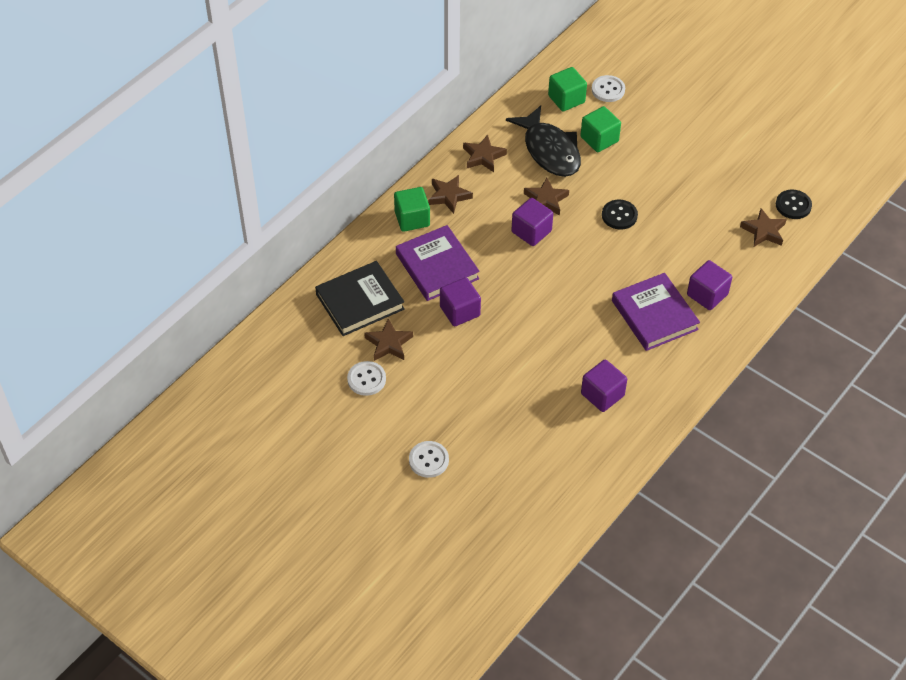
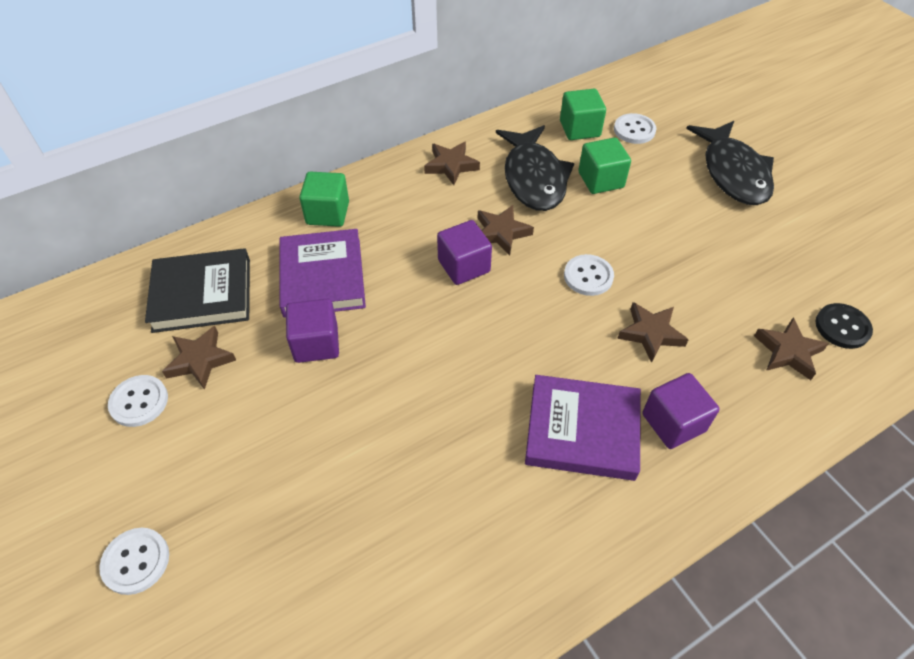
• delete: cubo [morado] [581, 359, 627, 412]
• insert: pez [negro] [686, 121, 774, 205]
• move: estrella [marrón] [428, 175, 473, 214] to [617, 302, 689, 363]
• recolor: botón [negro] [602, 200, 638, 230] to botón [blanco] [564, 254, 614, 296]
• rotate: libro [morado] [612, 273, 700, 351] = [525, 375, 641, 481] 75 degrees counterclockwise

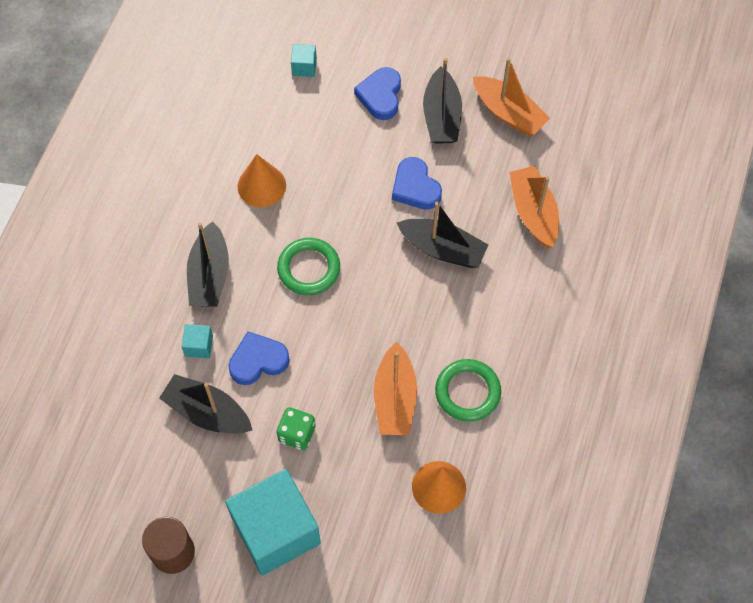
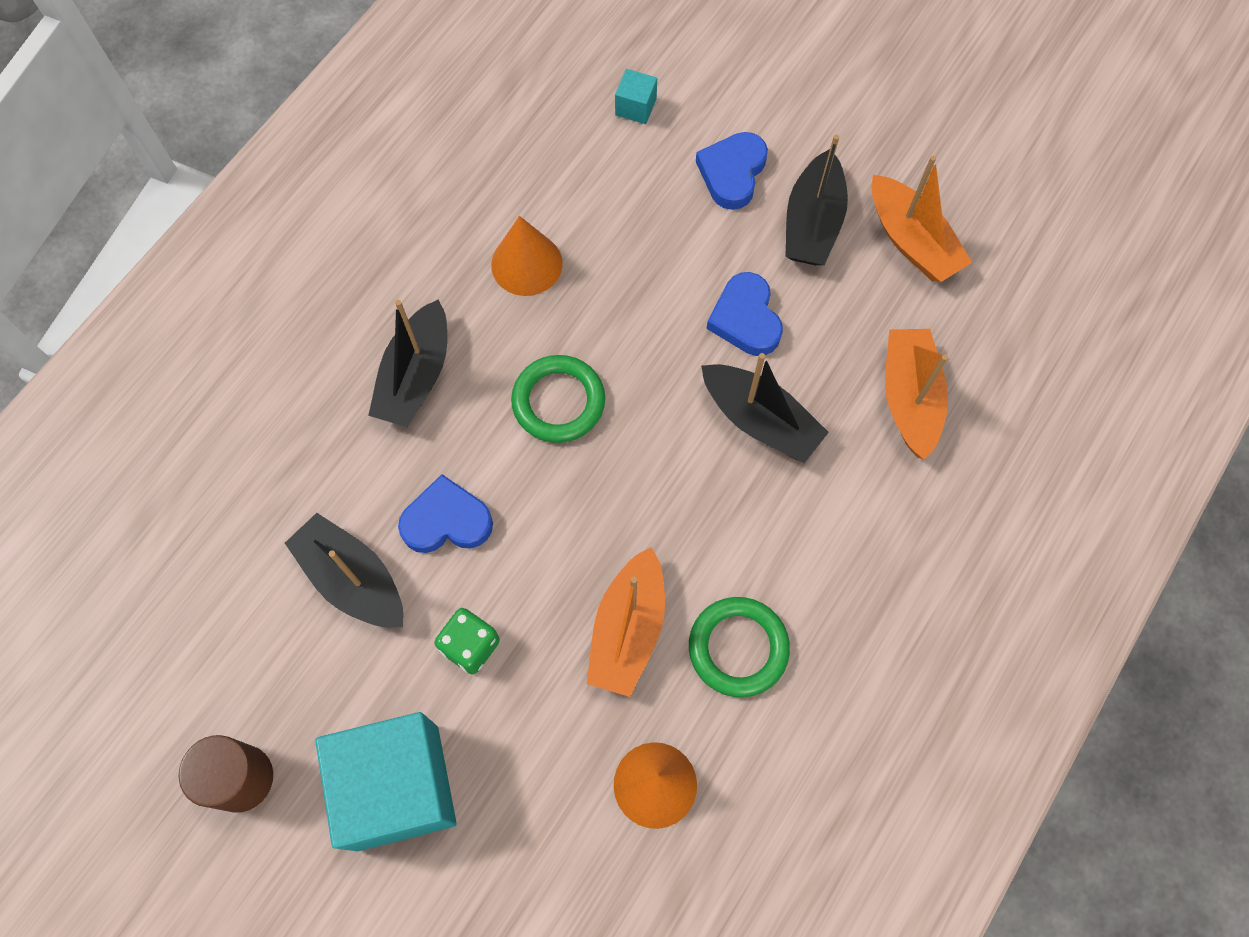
• delete: cubo [turquesa] [182, 324, 213, 358]

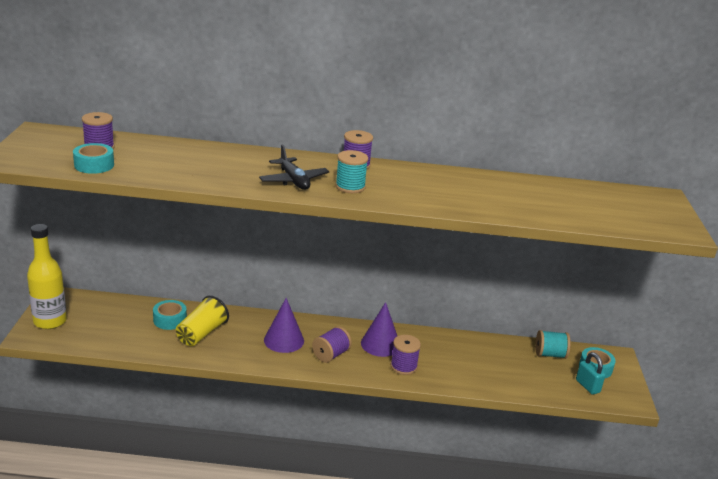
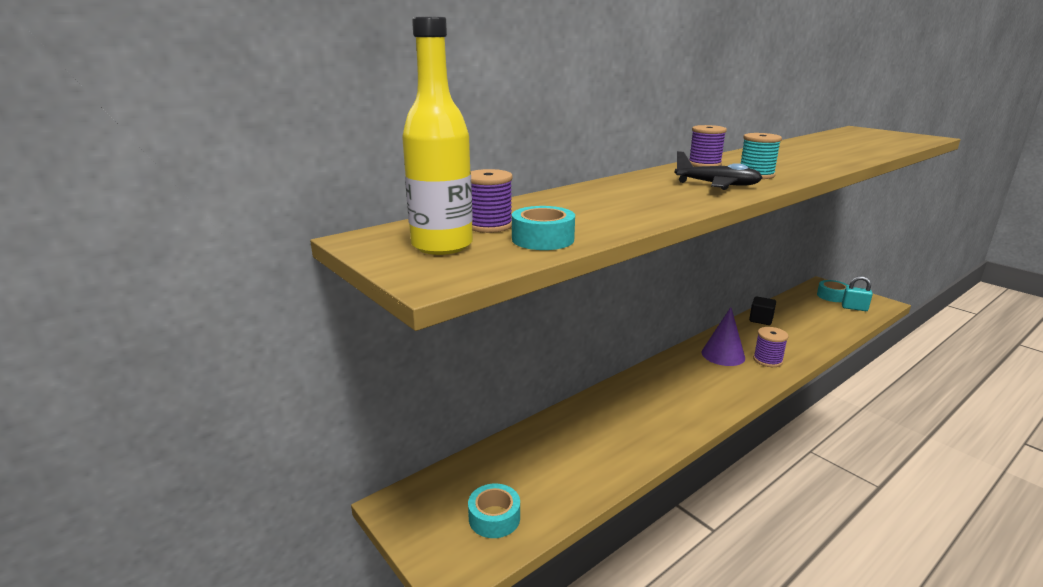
• delete: vaso [amarillo] [176, 295, 229, 346]
• delete: cono [morado] [264, 298, 304, 353]
• delete: carrete [morado] [312, 326, 352, 363]
• delete: carrete [turquesa] [535, 330, 571, 359]
• insert: cubo [negro] [749, 296, 776, 325]
• move: botella [amarillo] [27, 224, 67, 329] to [402, 17, 473, 255]
• move: cinta adhesiva [turquesa] [153, 300, 187, 330] to [468, 483, 520, 538]

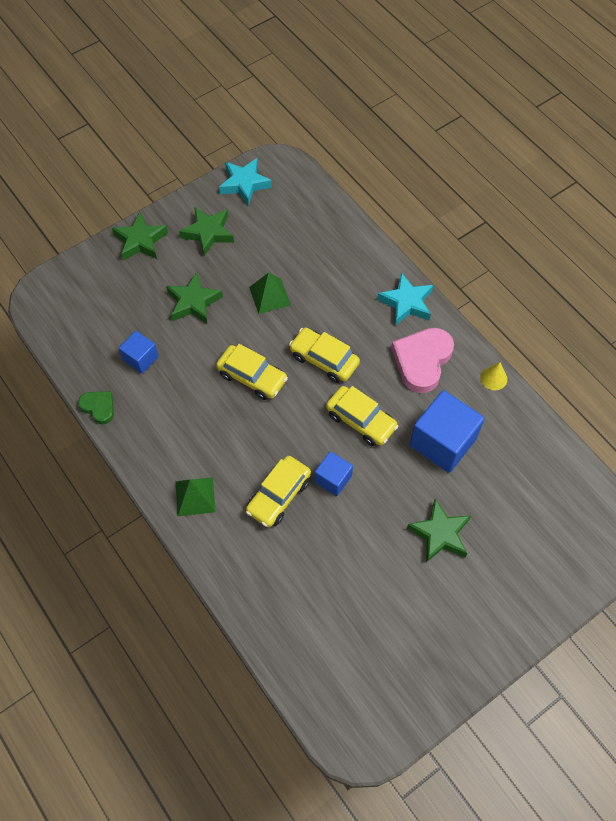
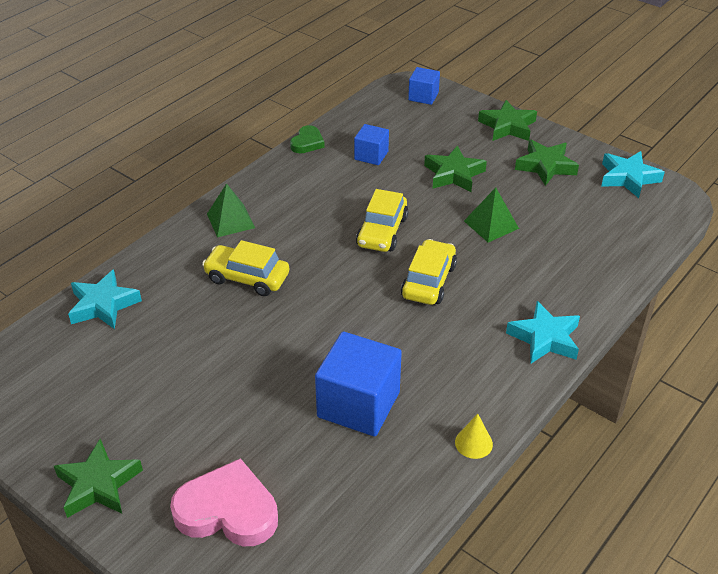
• delete: coche [amarillo] [326, 386, 398, 446]
• insert: estrella [turquesa] [68, 269, 142, 329]
• move: cubo [azul] [315, 451, 353, 496] to [408, 67, 440, 105]
• move: corazón [rosa] [391, 328, 454, 393] to [170, 458, 278, 546]
• move: estrella [verde] [407, 499, 471, 563] to [54, 439, 143, 518]

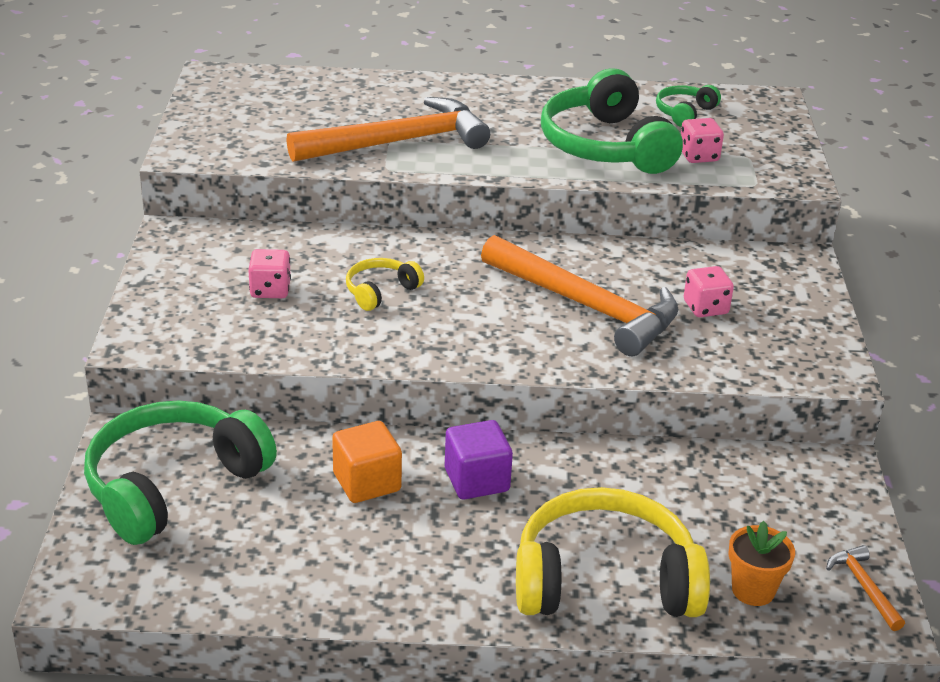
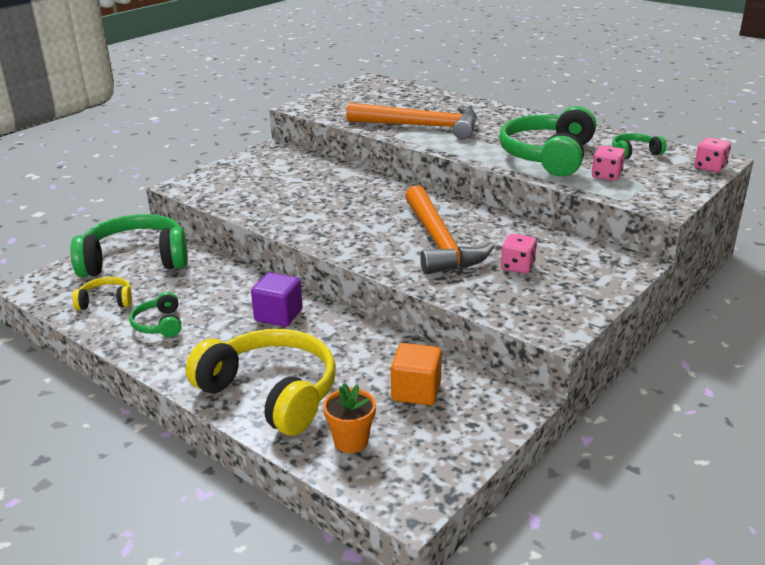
• delete: martillo [naranja] [826, 545, 905, 631]
• insert: auriculares [verde] [129, 292, 181, 337]
• move: dado [rosa] [248, 249, 291, 298] to [694, 137, 731, 172]
• move: cubo [naranja] [332, 421, 402, 503] to [391, 343, 442, 405]
• move: auriculares [amarillo] [346, 258, 424, 311] to [72, 277, 132, 310]

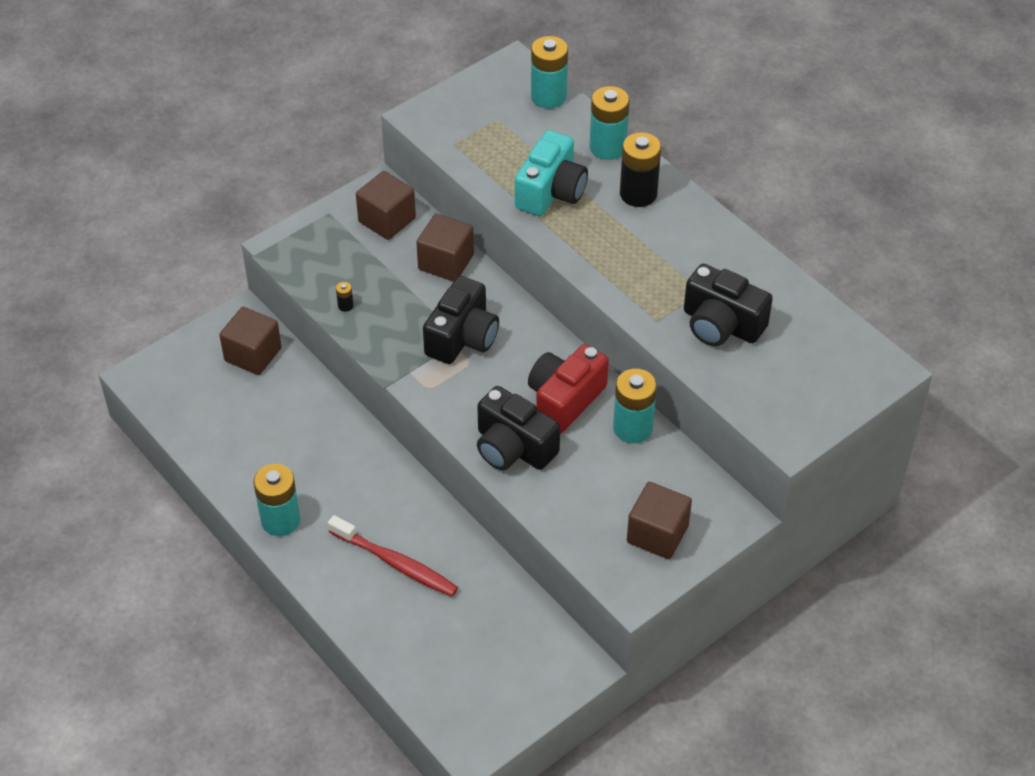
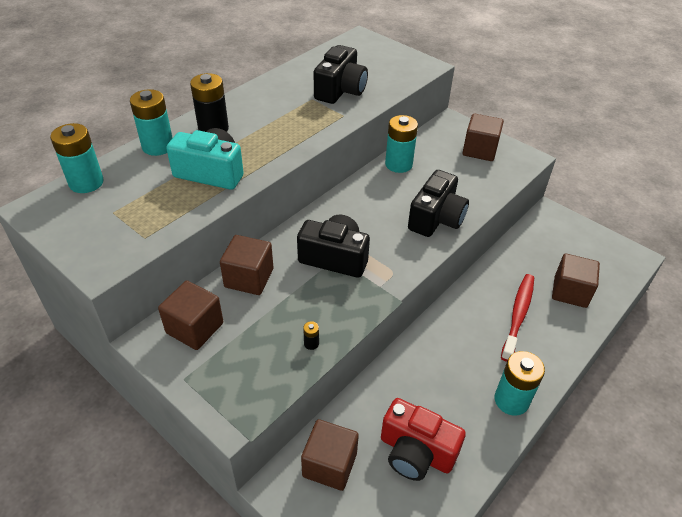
• insert: cubo [marrón] [552, 254, 600, 308]
• move: cámara [rojo] [528, 344, 609, 433] to [381, 398, 466, 481]

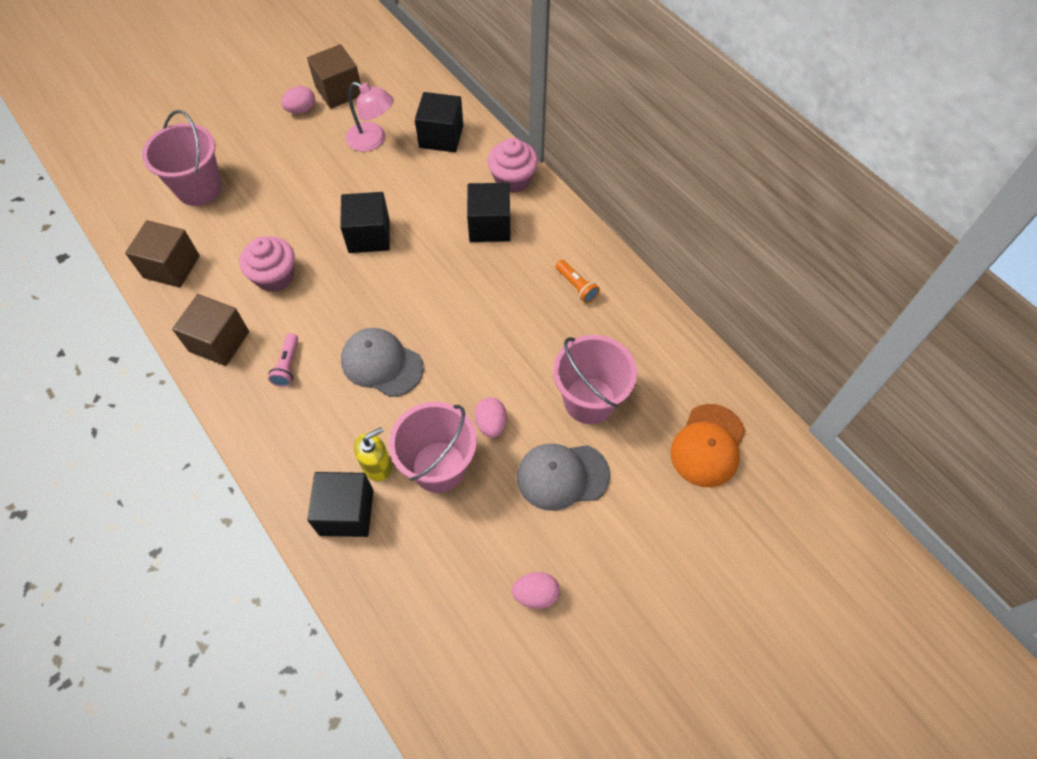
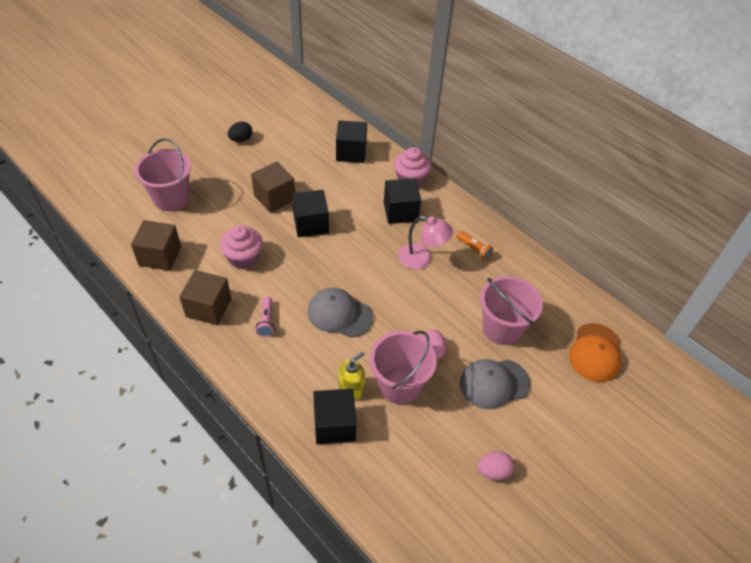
• move: cubo [marrón] [307, 44, 361, 109] to [251, 162, 295, 213]
• move: lámpara [rosa] [346, 82, 394, 152] to [398, 216, 453, 269]
• recolor: huevo [rosa] [281, 86, 315, 114] to huevo [negro] [228, 121, 252, 142]

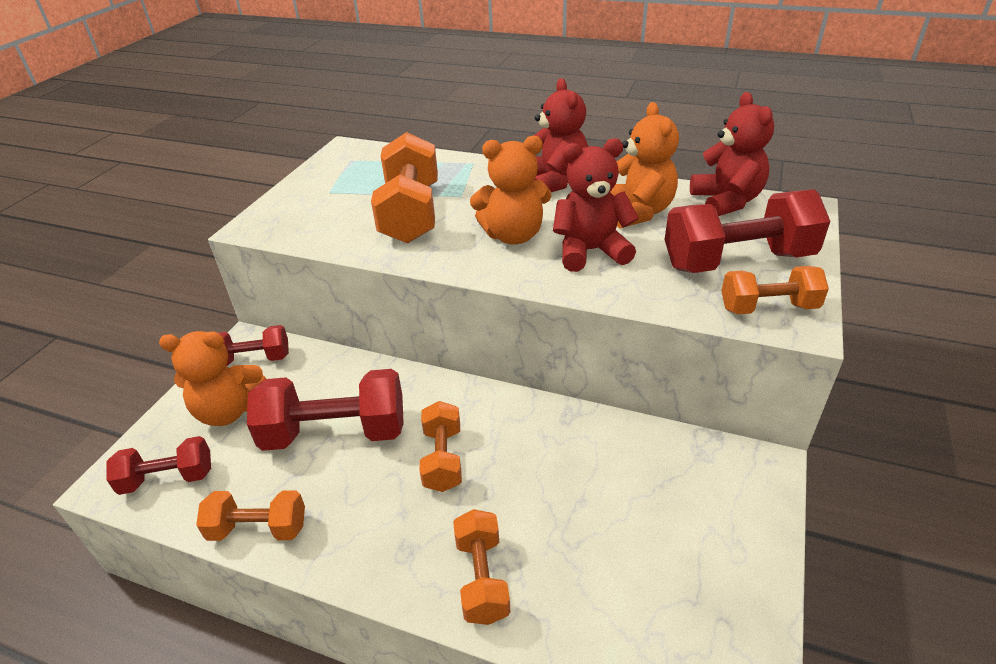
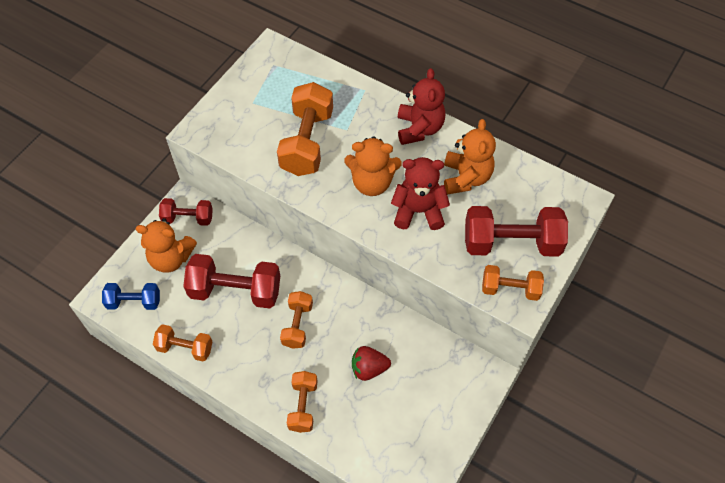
• delete: osito [rojo] [690, 92, 774, 216]
• insert: fresa [rojo] [352, 346, 391, 381]
• recolor: mancuerna [rojo] [107, 436, 211, 495] to mancuerna [azul] [102, 283, 160, 310]

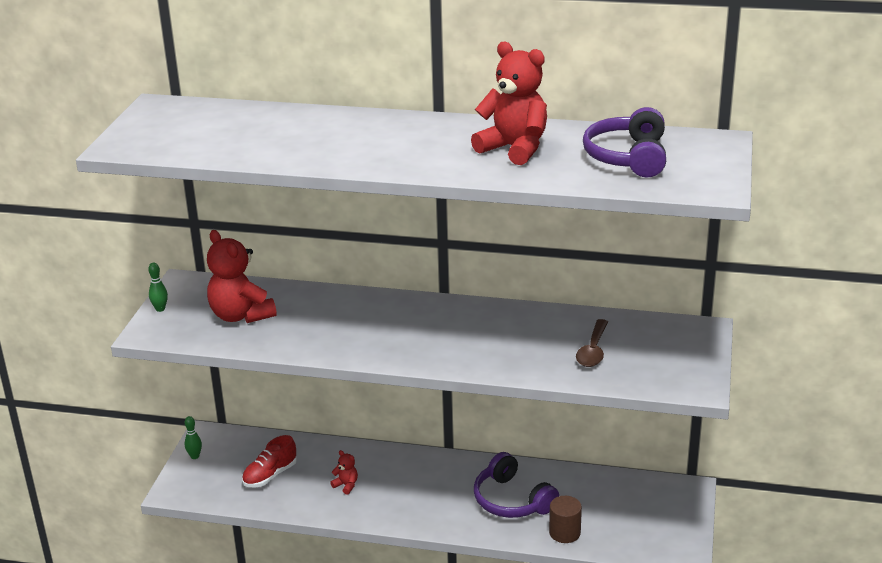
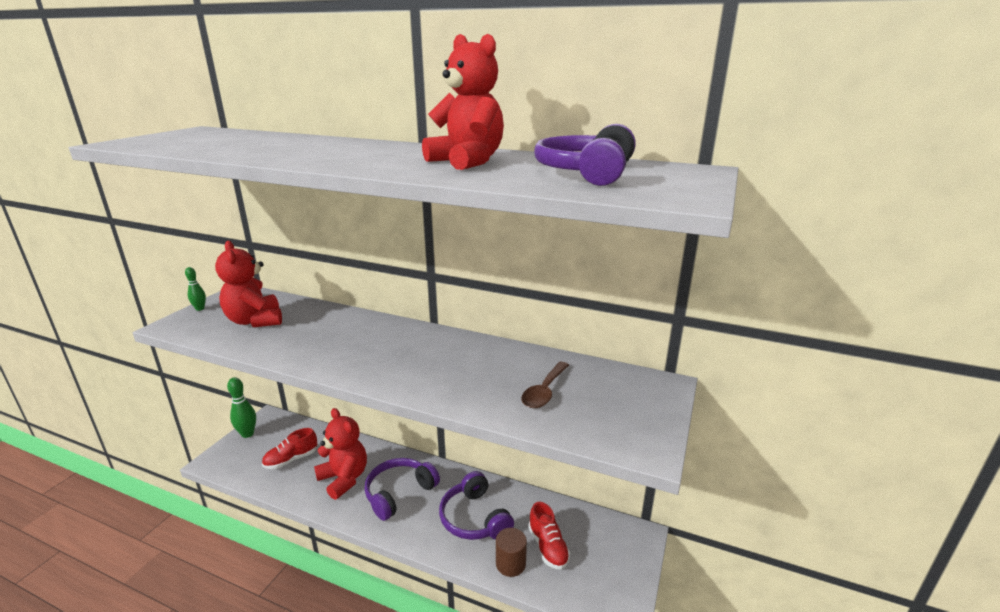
• insert: auriculares [morado] [364, 458, 440, 521]
• insert: zapato [rojo] [528, 502, 570, 570]
• resize: bolo [verde] [185, 416, 202, 459] = [227, 377, 256, 438] x1.71
• resize: osito [rojo] [330, 450, 358, 495] = [314, 408, 367, 500] x2.29

